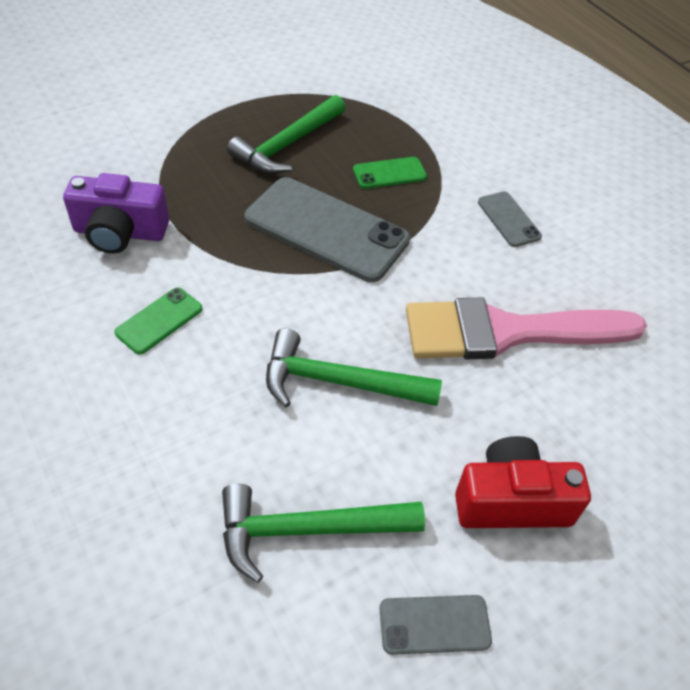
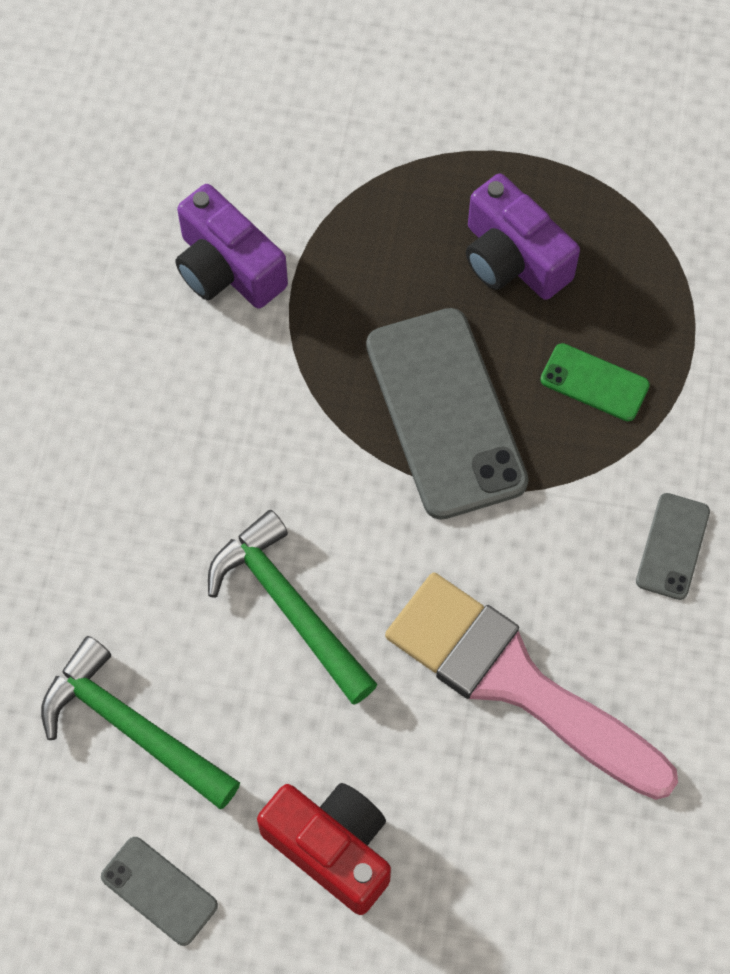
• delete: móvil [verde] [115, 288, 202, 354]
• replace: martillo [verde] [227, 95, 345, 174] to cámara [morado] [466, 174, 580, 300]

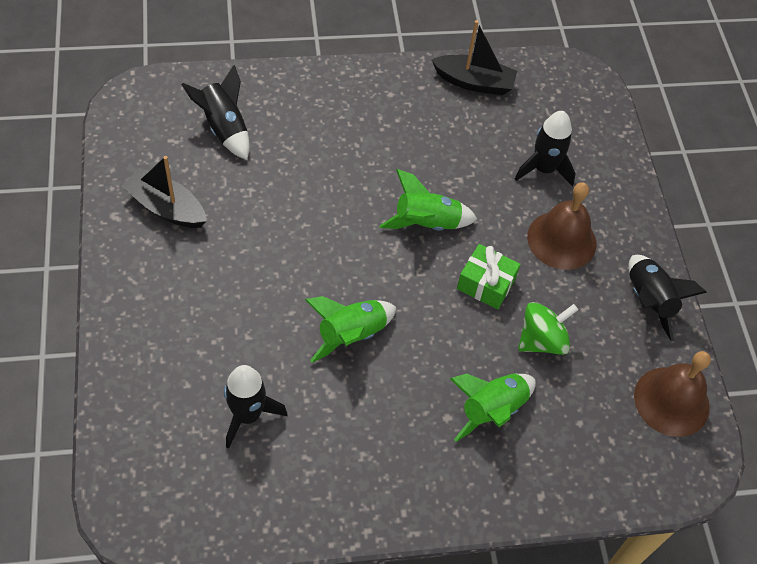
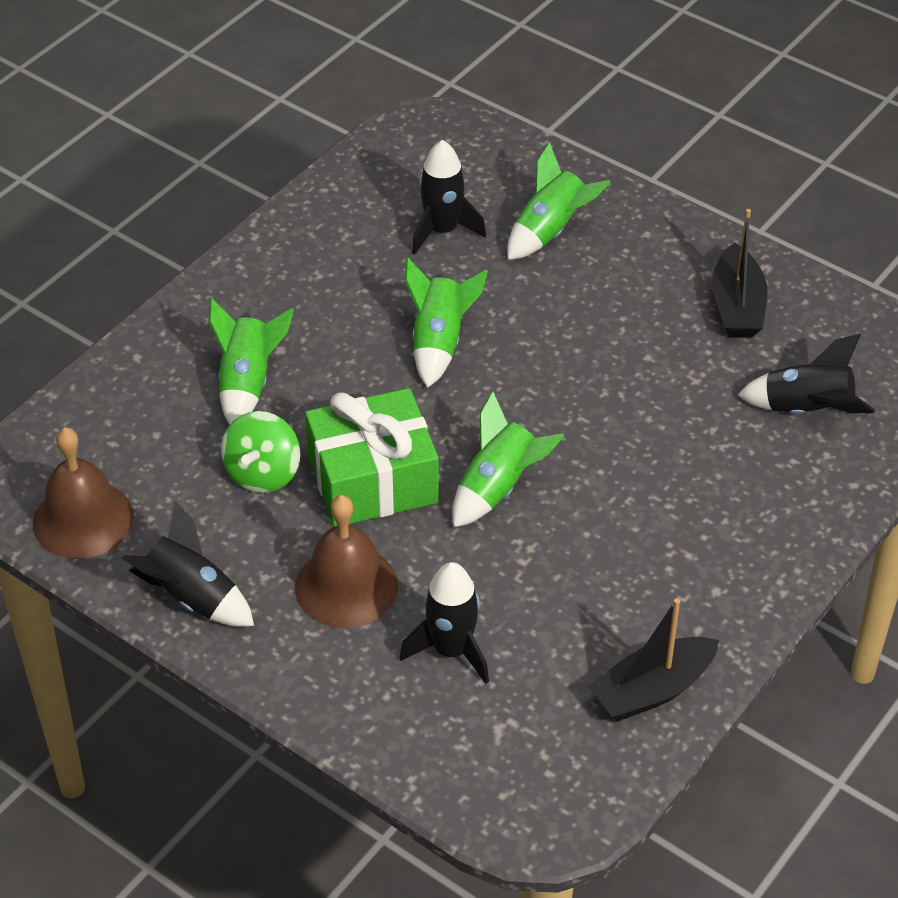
• insert: cohete [verde] [507, 142, 611, 260]
• rotate: barco [negro] [121, 156, 207, 228] = [712, 209, 768, 338] 105 degrees clockwise
• resize: regalo [verde] [457, 244, 521, 309] = [305, 388, 439, 527] x1.71

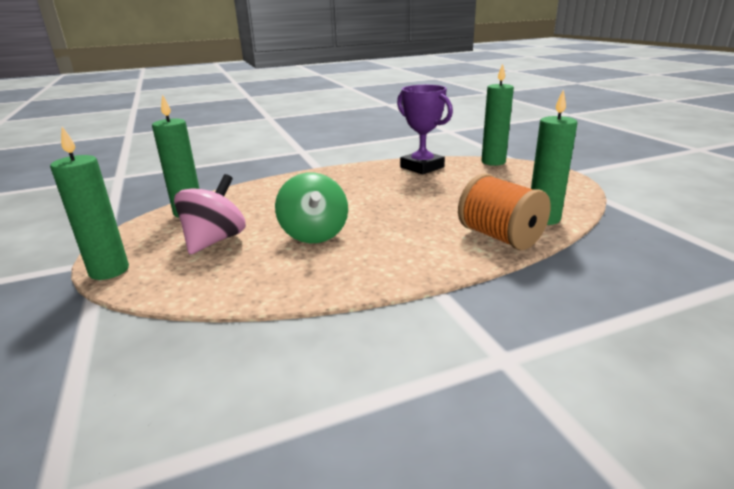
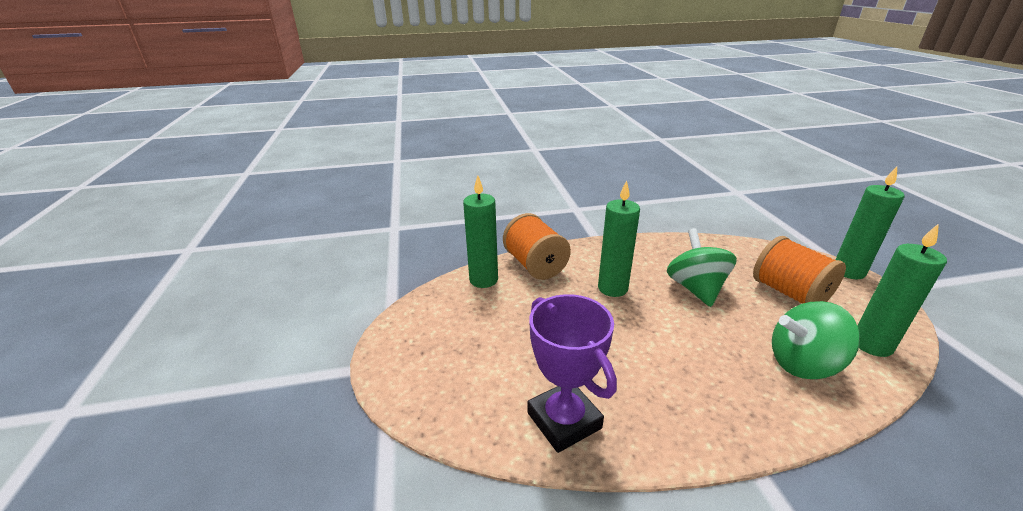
• insert: peonza [verde] [772, 301, 860, 379]
• move: vela [verde] [481, 64, 514, 166] to [598, 180, 640, 297]
• replace: peonza [rosa] [174, 174, 246, 255] to carrete [naranja] [753, 236, 846, 303]

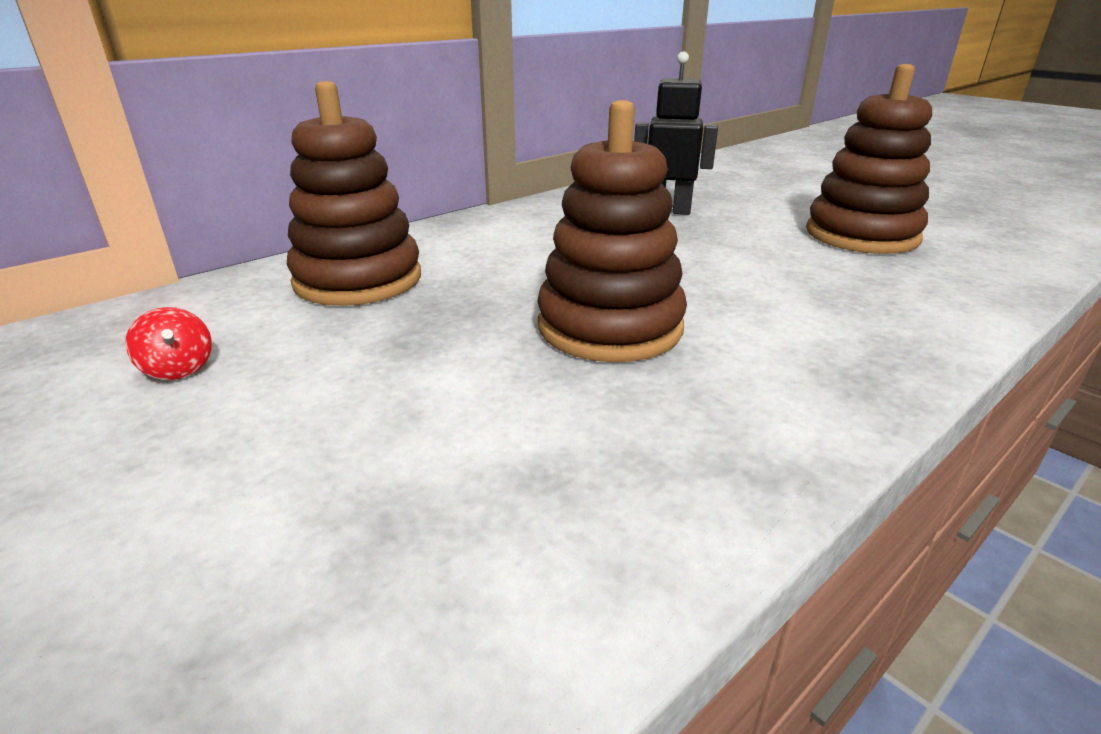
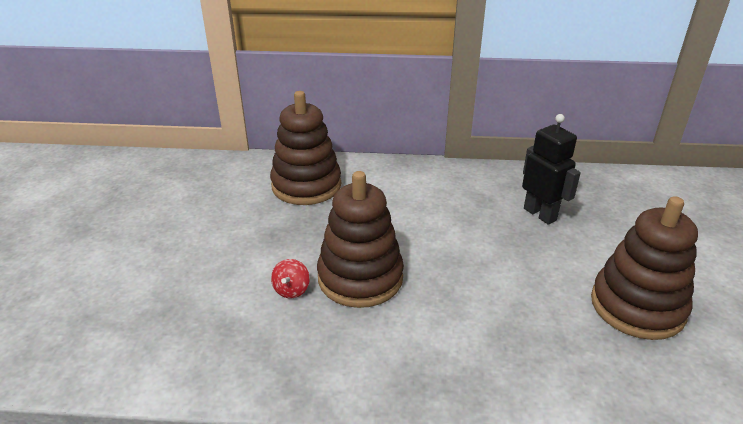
• move: peonza [rojo] [125, 307, 212, 380] to [271, 259, 310, 298]

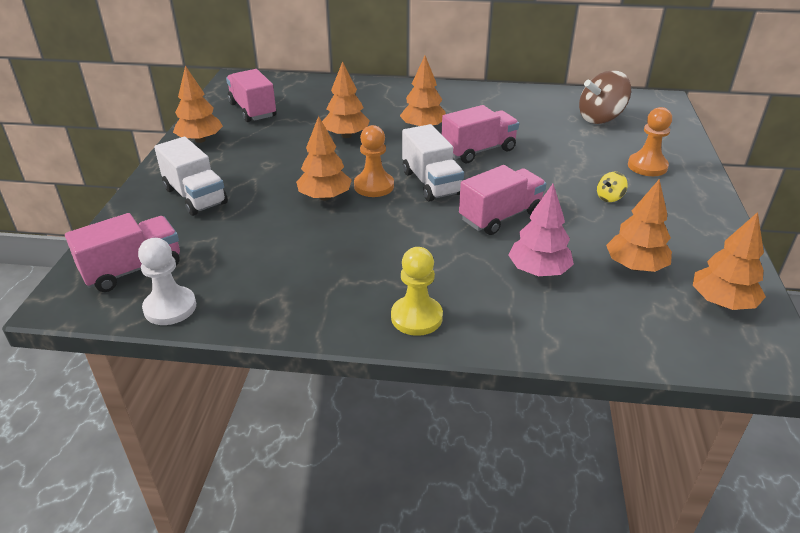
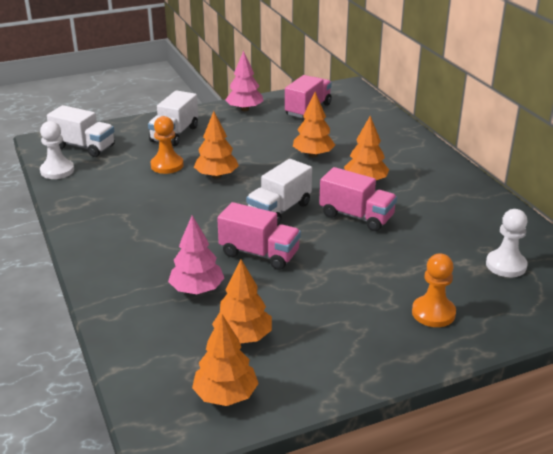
• delete: peón [amarillo] [391, 247, 443, 336]
• delete: peonza [amarillo] [597, 172, 628, 202]
• move: peón [naranja] [354, 125, 394, 197] to [151, 116, 184, 174]
• replace: peonza [marrón] [579, 71, 631, 124] to peón [blanco] [486, 209, 528, 277]
• recolor: camión [rosa] [65, 213, 180, 292] to camión [blanco] [47, 105, 115, 157]
• recolor: árbol [naranja] [173, 66, 223, 143] to árbol [rosa] [225, 51, 263, 111]

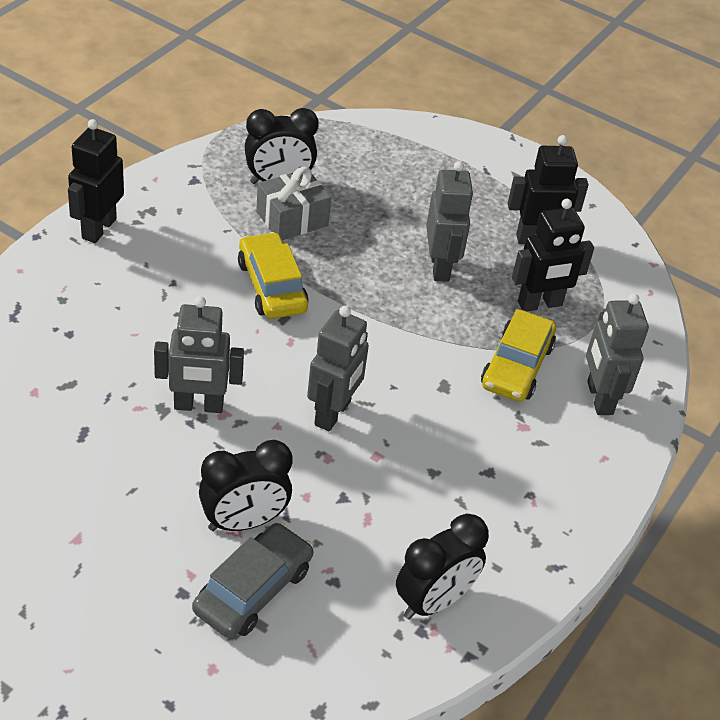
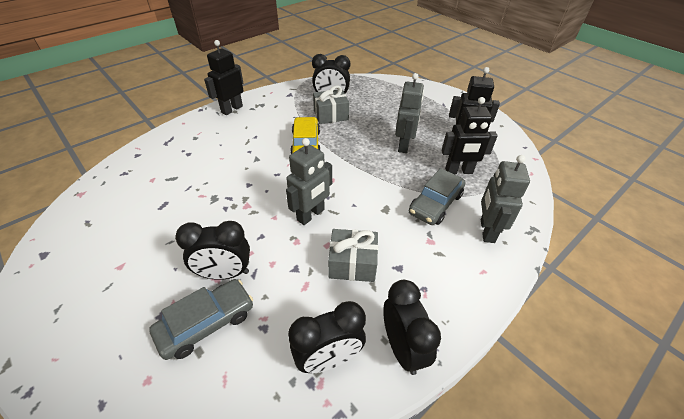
• delete: robot [gris] [154, 296, 244, 413]
• insert: regalo [gris] [328, 229, 378, 282]
• insert: despertador [negro] [383, 280, 441, 375]
• recolor: coche [amarillo] [481, 309, 556, 402] to coche [gris] [409, 168, 465, 225]

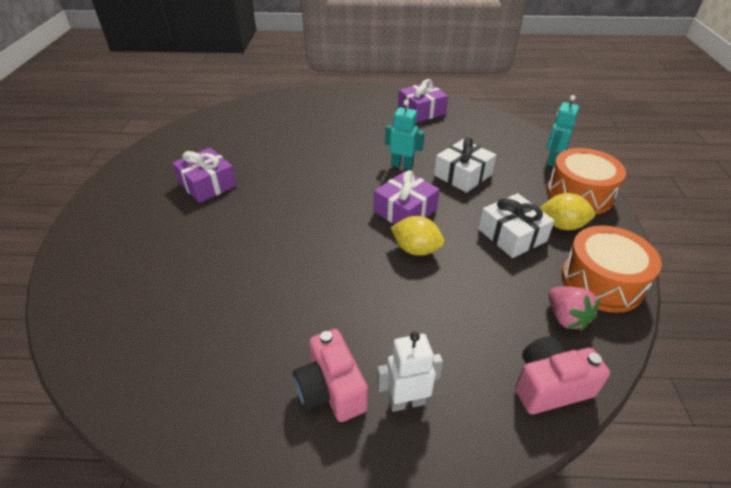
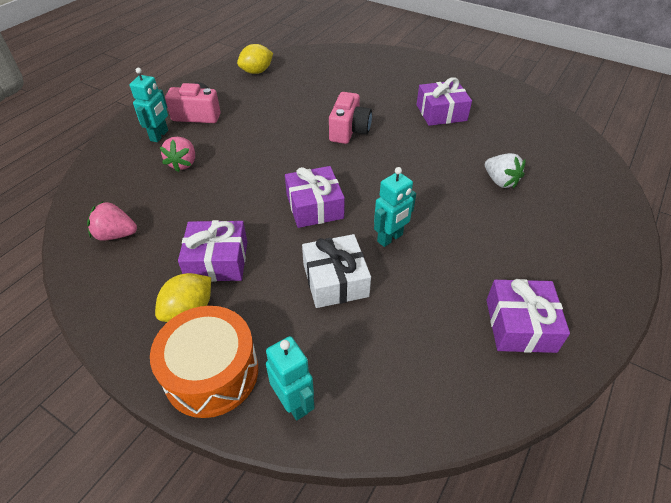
• delete: tambor [naranja] [562, 225, 662, 313]
• insert: fresa [rosa] [160, 137, 195, 172]
• insert: fresa [blanco] [485, 153, 525, 189]
• move: limón [amarillo] [391, 216, 444, 256] to [237, 44, 273, 74]
• move: cámara [rosa] [515, 336, 610, 414] to [329, 92, 372, 144]
• recolor: robot [blanco] [377, 332, 443, 412] to robot [turquesa] [130, 68, 168, 142]
• recolor: regalo [blanco] [478, 193, 555, 258] to regalo [morado] [178, 220, 247, 282]

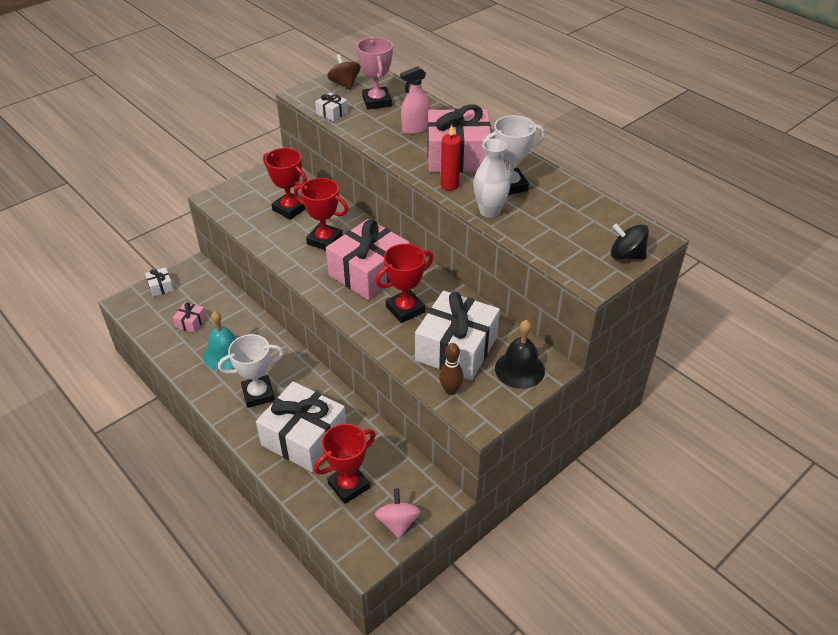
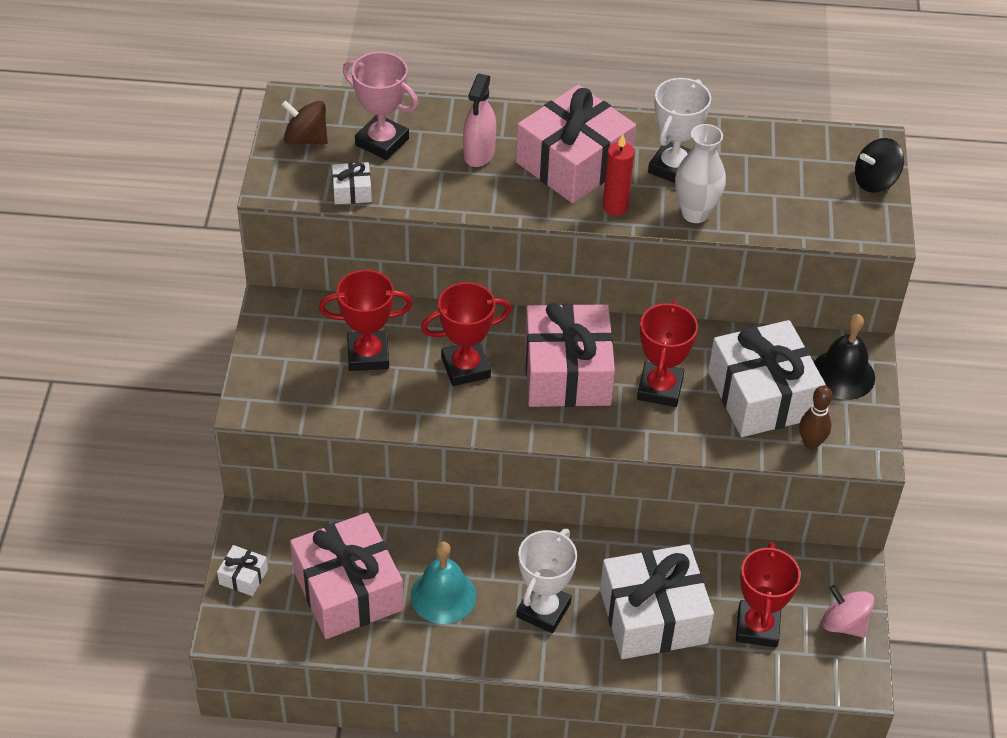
• resize: regalo [rosa] [173, 302, 206, 333] = [290, 513, 404, 639] x2.38

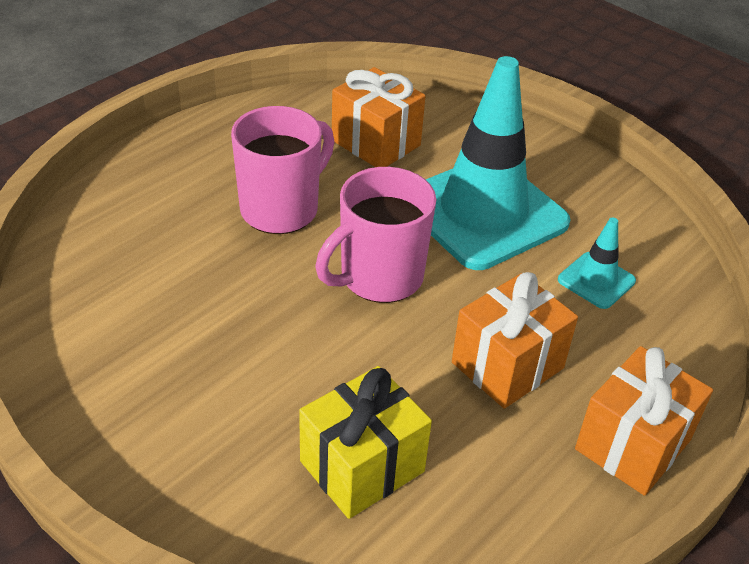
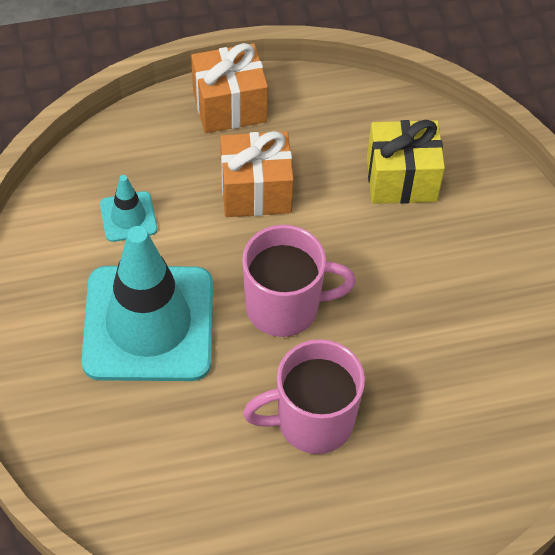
• delete: regalo [naranja] [332, 67, 426, 167]

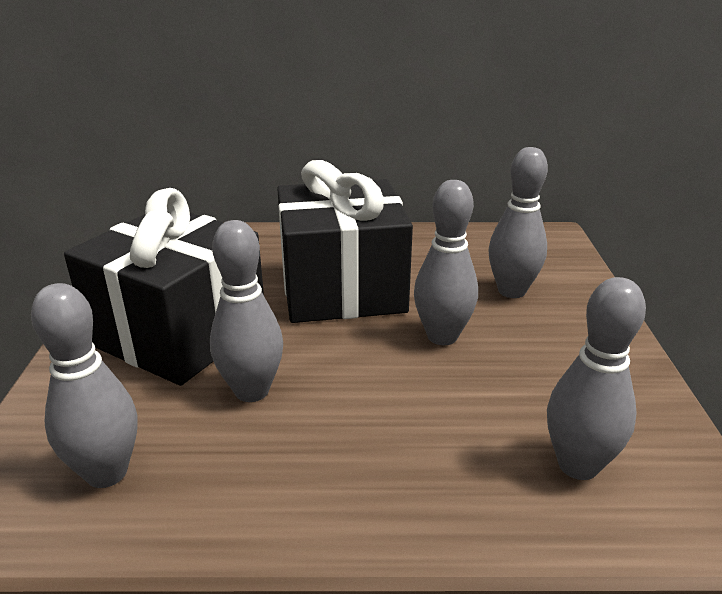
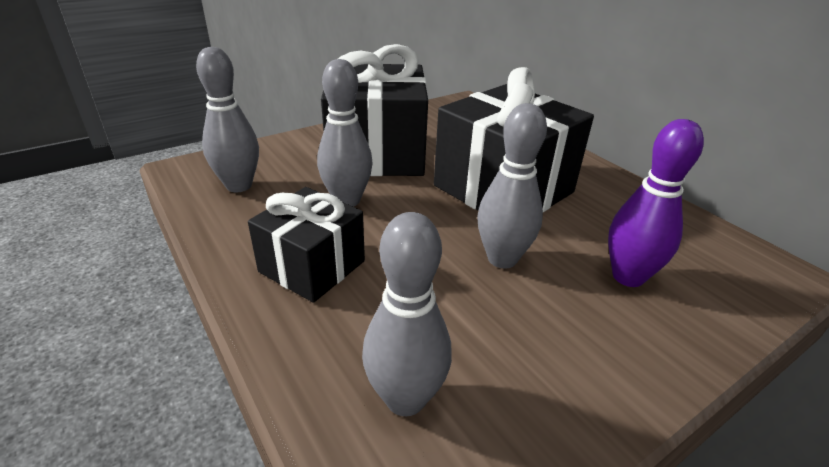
• insert: regalo [negro] [248, 187, 365, 303]
• recolor: bolo [gris] [488, 147, 548, 298] to bolo [morado] [608, 119, 704, 287]

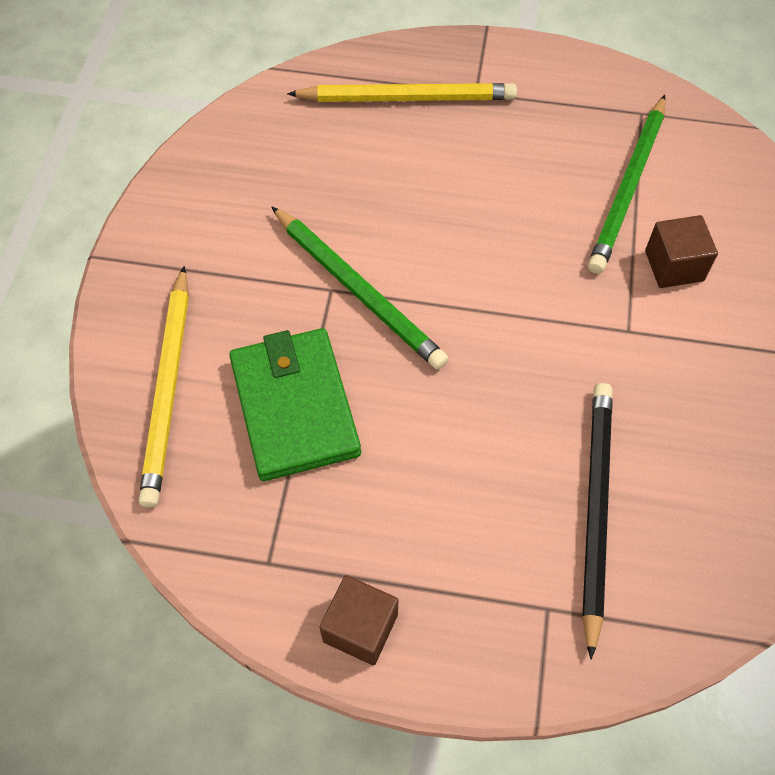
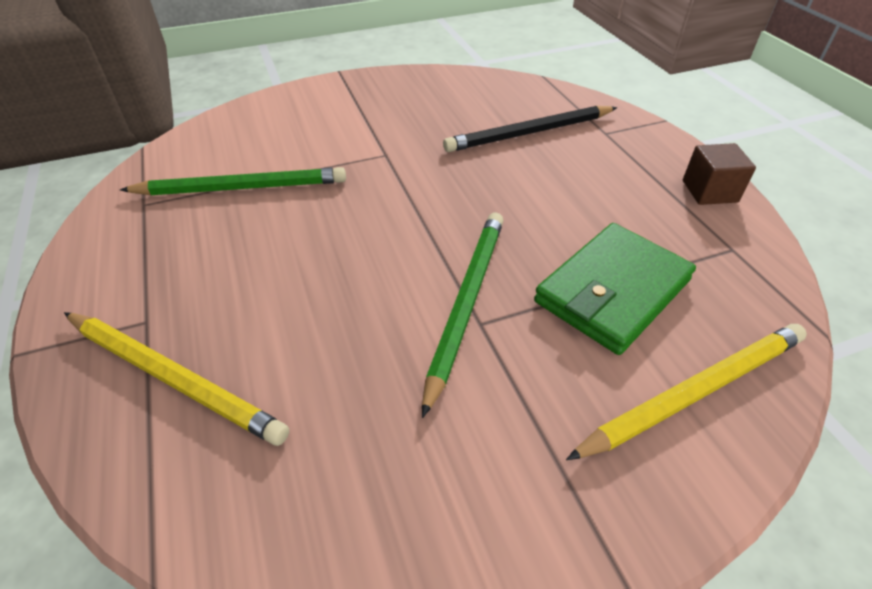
• delete: cubo [marrón] [645, 215, 718, 288]
• rotate: lápiz [amarillo] [287, 83, 517, 102] = [64, 312, 289, 446] 150 degrees clockwise

